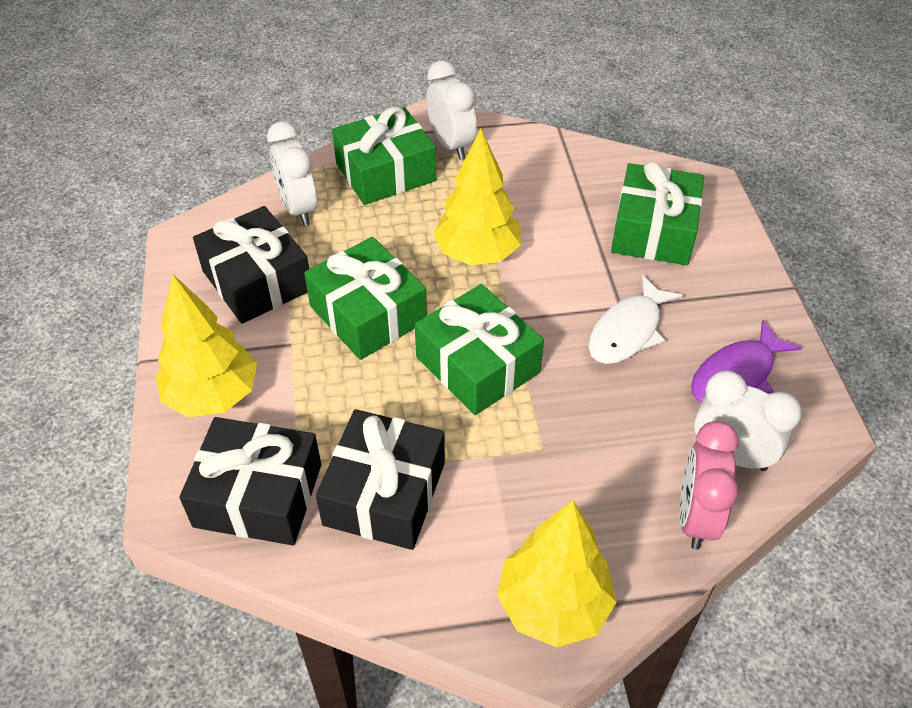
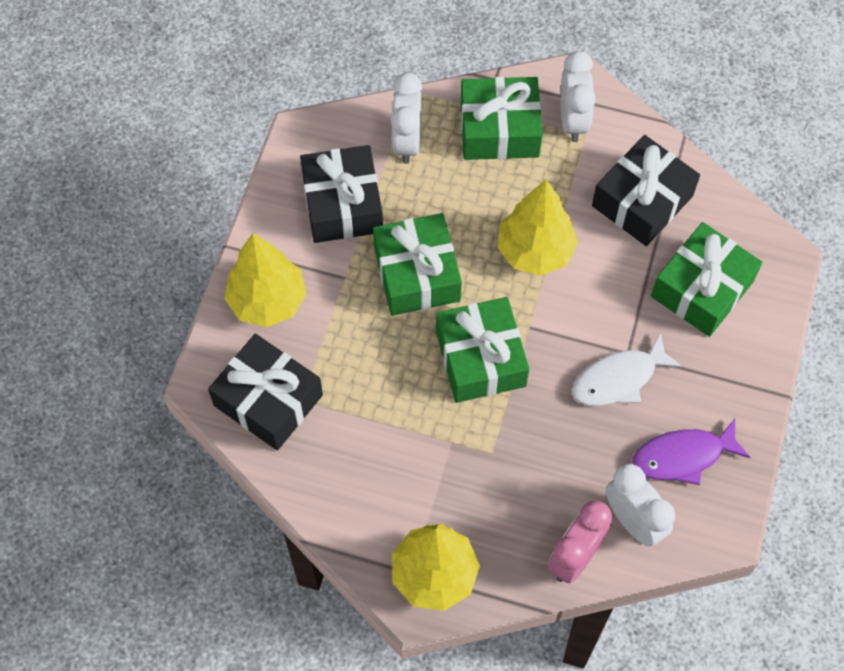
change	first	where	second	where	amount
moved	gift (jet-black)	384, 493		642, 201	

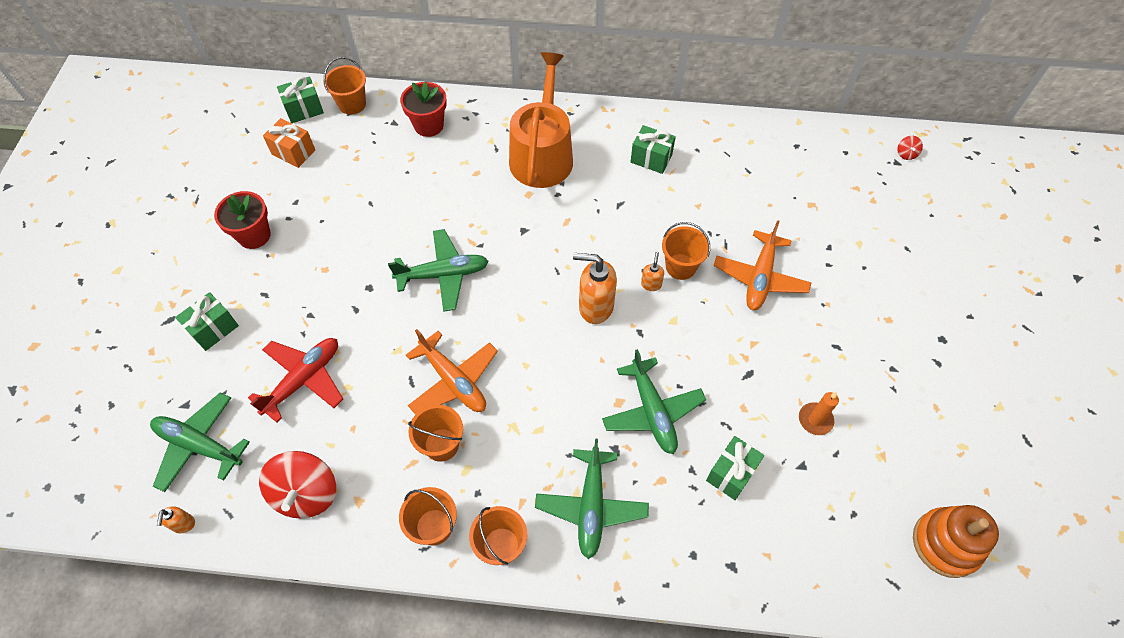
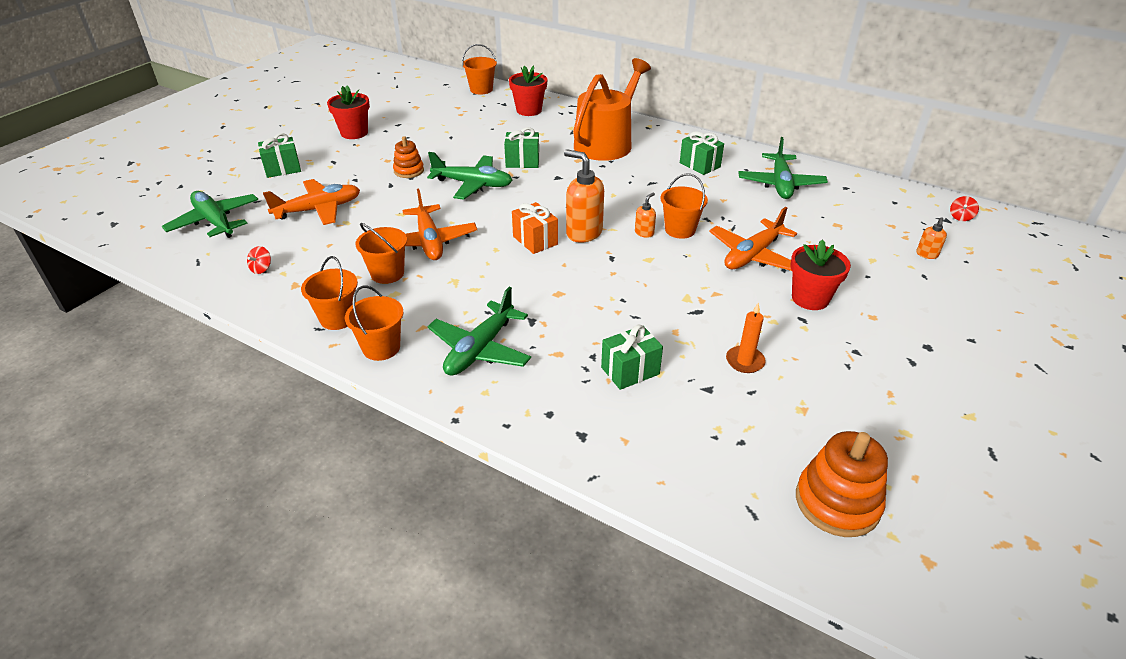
change	first	where	second	where	amount
resized	spinning top (scarlet)	306, 493		261, 269	x0.41
recoloured	aeroplane (scarlet)	303, 379	aeroplane (orange-coloured)	318, 210	
added			stacking rings (orange-coloured)	409, 171	
moved	gift (green)	304, 109		522, 161	
moved	gift (orange-coloured)	293, 152		535, 240	
moved	aeroplane (green)	652, 411		780, 184	
added			flower pot (scarlet)	810, 298	
moved	soap pump (orange-coloured)	183, 524		926, 255	

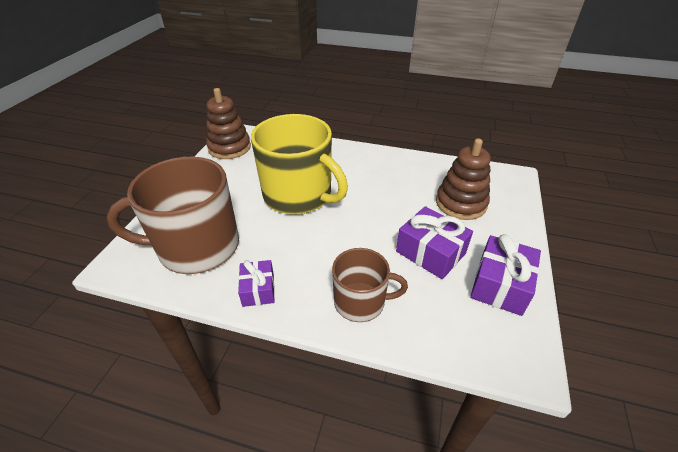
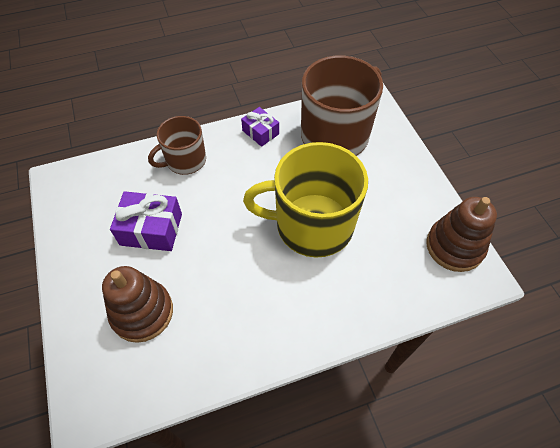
change	first	where	second	where	amount
removed	gift (royal purple)	500, 285			

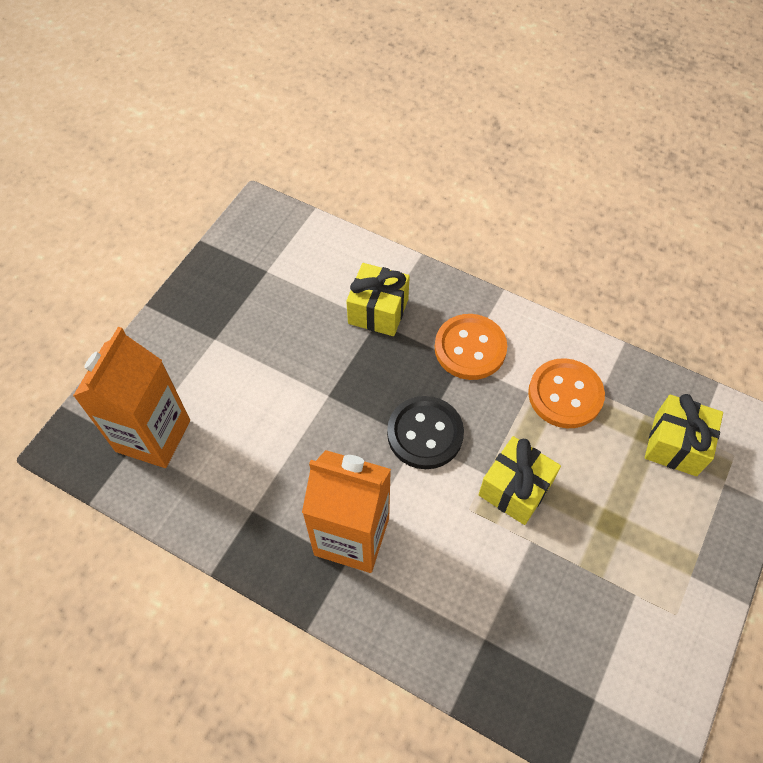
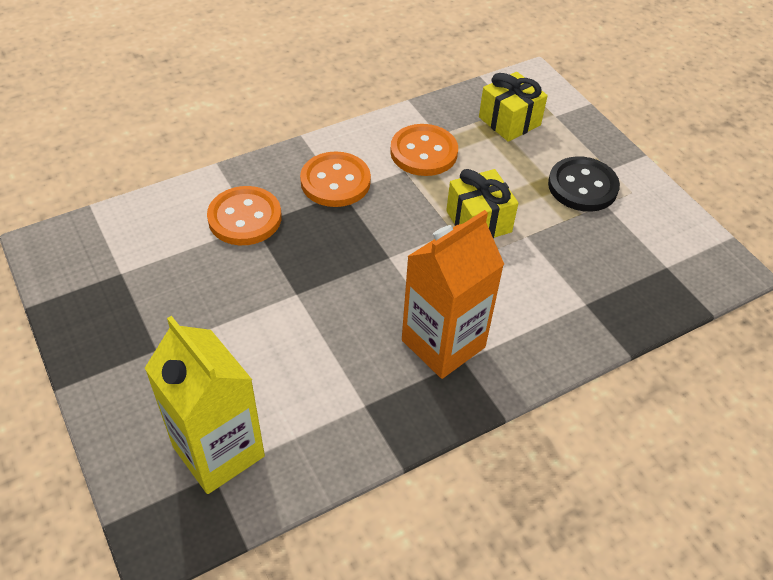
change	first	where	second	where	amount
recoloured	juice carton (orange-coloured)	153, 435	juice carton (yellow)	218, 451	
replaced	gift (yellow)	378, 311	shirt button (orange-coloured)	245, 218	
moved	shirt button (jet-black)	425, 434		582, 186	

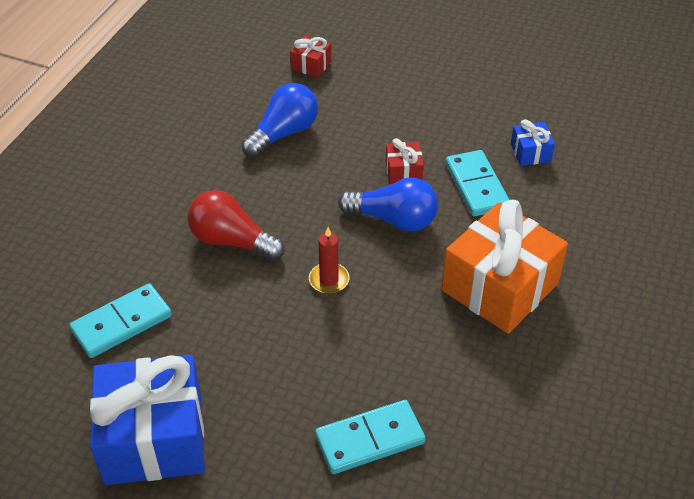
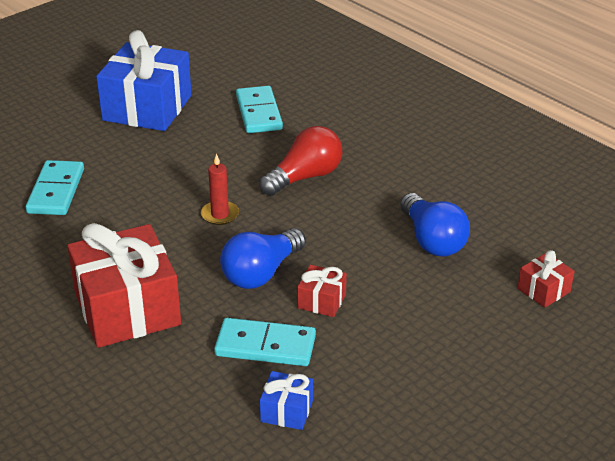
change	first	where	second	where	amount
recoloured	gift (orange-coloured)	500, 287	gift (scarlet)	127, 309	

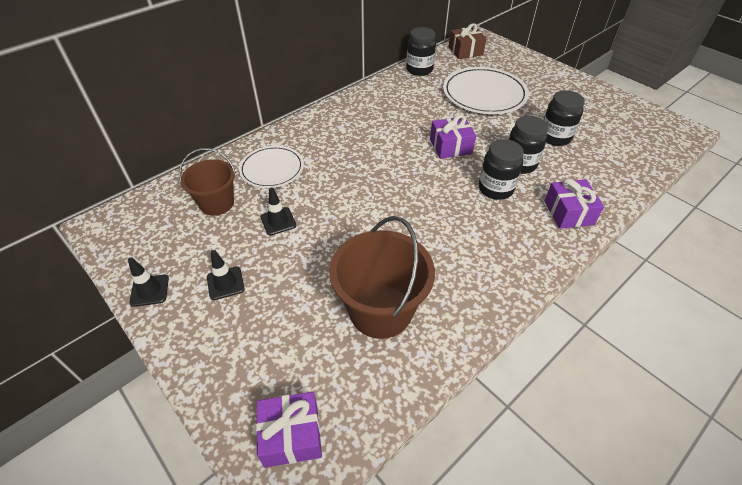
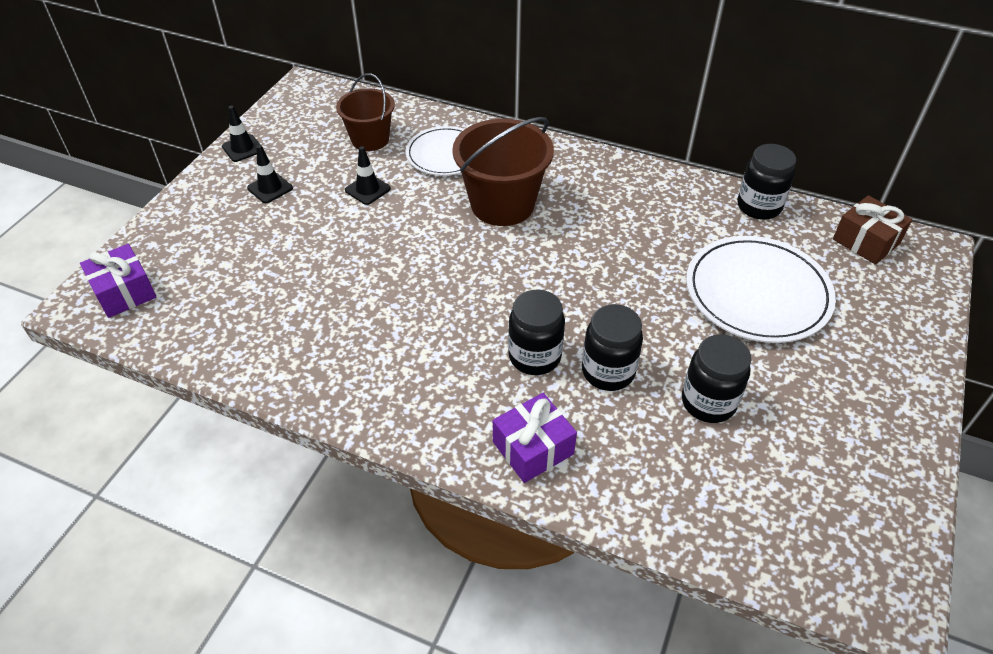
change	first	where	second	where	amount
moved	sand bucket (dark brown)	380, 310		502, 204	
removed	gift (royal purple)	450, 146			

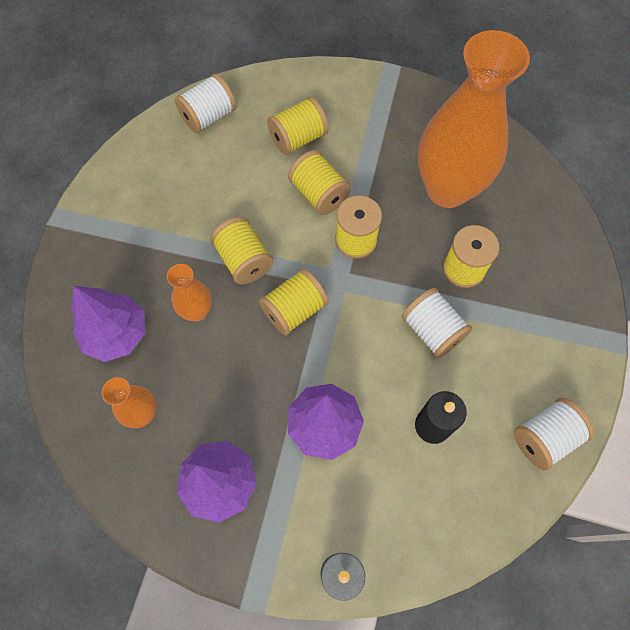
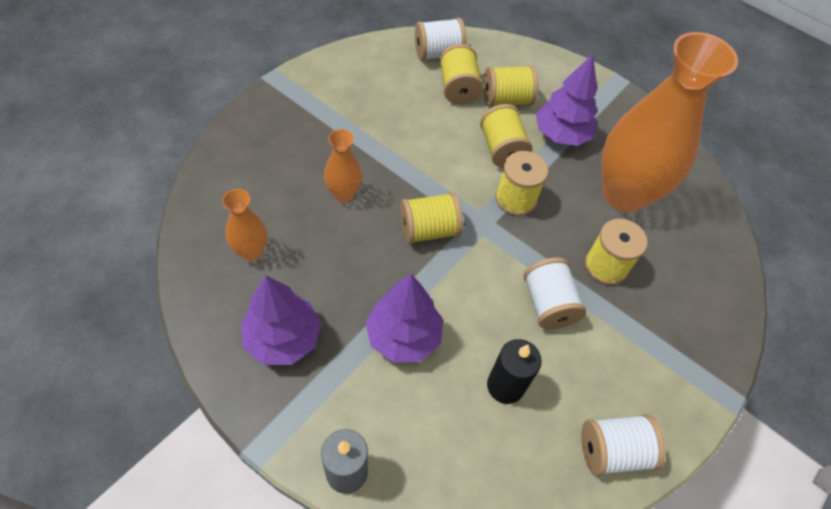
change	first	where	second	where	amount
moved	spool (yellow)	244, 260		458, 88	
moved	tree (royal purple)	116, 334		561, 134	

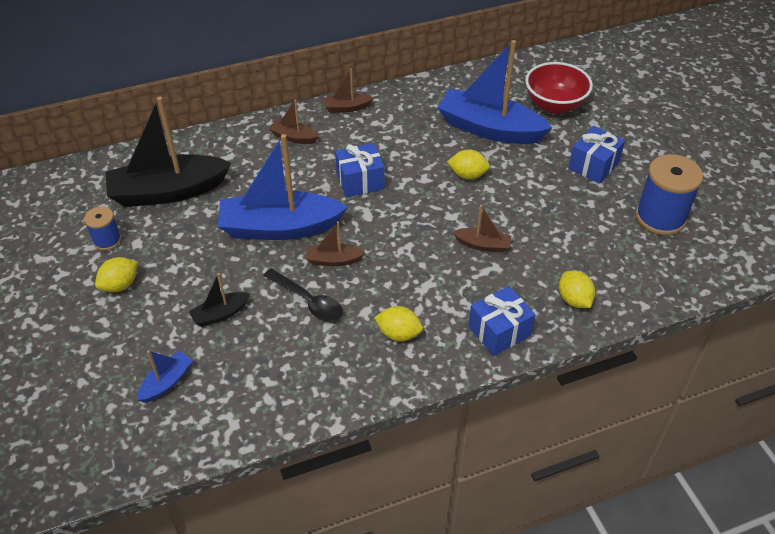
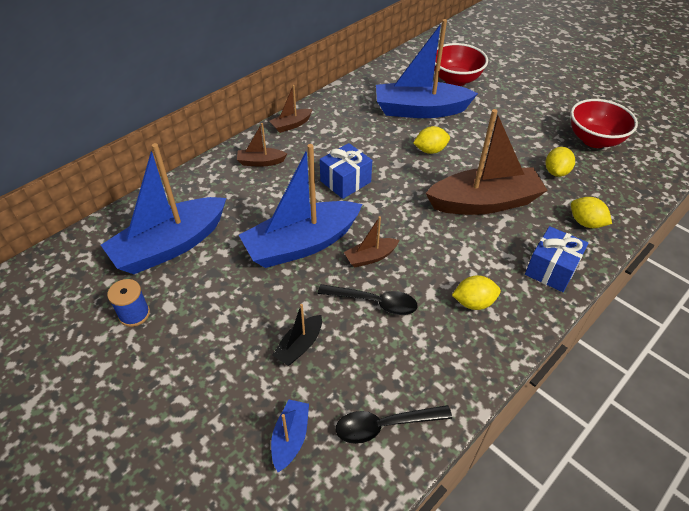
change	first	where	second	where	amount
recoloured	sailboat (jet-black)	168, 192	sailboat (cobalt)	170, 246	
added			tablespoon (jet-black)	385, 425	
resized	sailboat (dark brown)	483, 245		484, 202	x2.22
moved	lemon (yellow)	120, 285		556, 172	
replaced	spool (cobalt)	660, 217	serving bowl (scarlet)	594, 140	
removed	gift (cobalt)	593, 165			

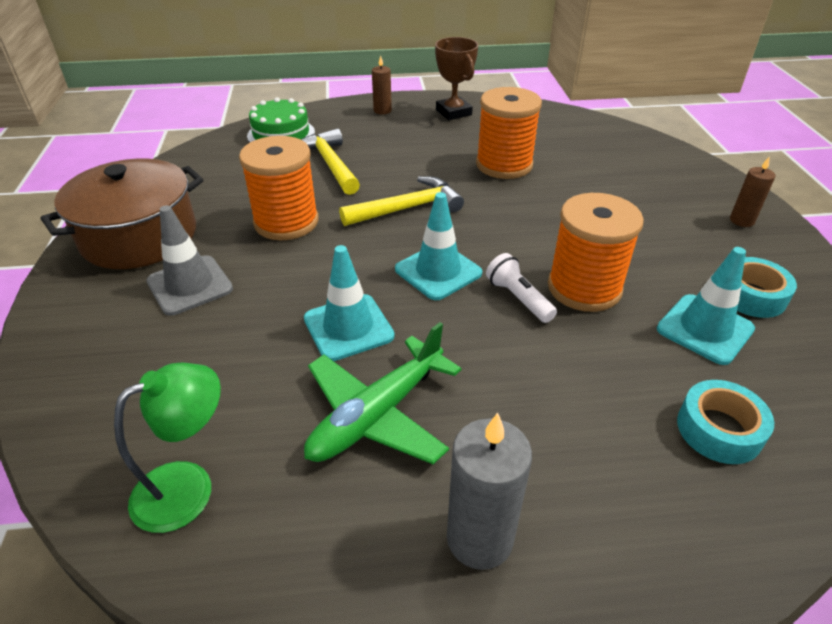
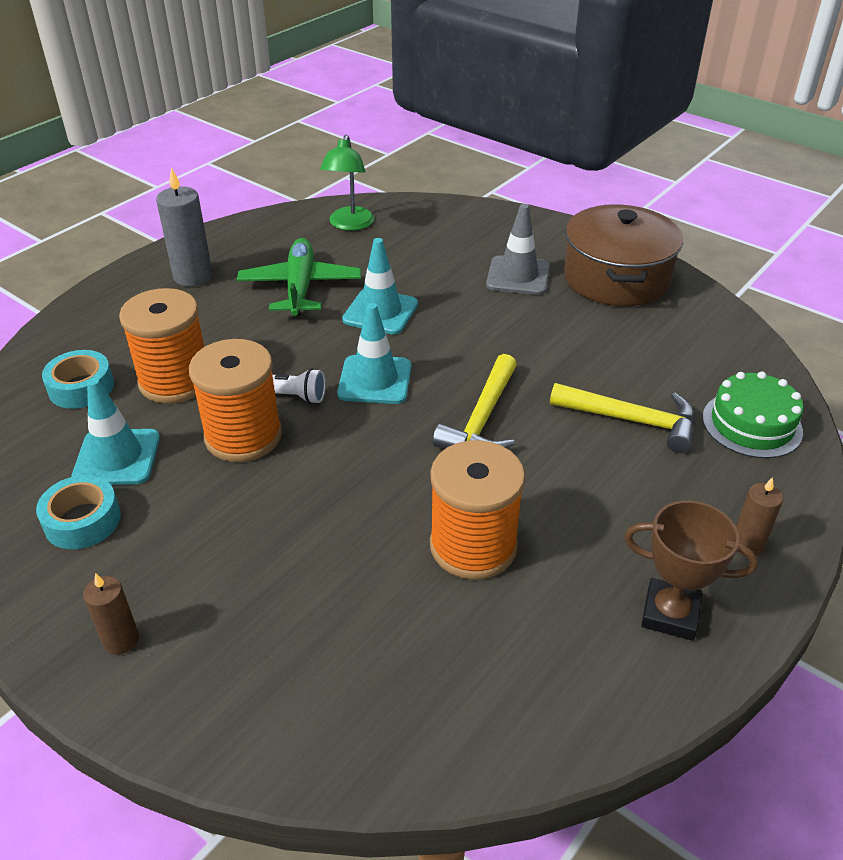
change	first	where	second	where	amount
moved	spool (orange-coloured)	286, 222		175, 381	

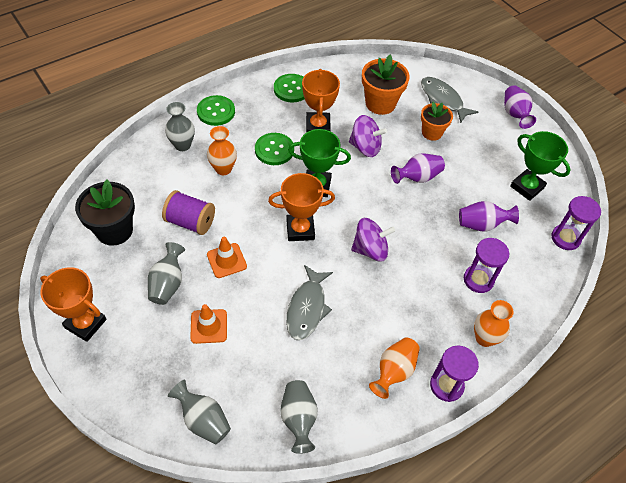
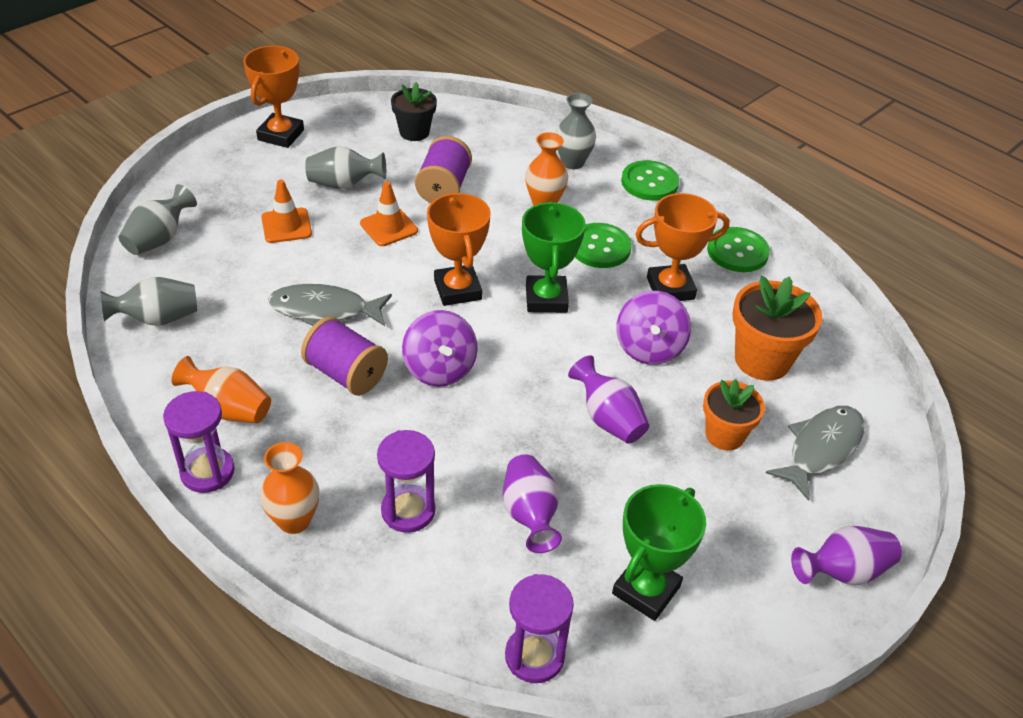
change	first	where	second	where	amount
added			spool (royal purple)	346, 374	
resized	flower pot (jet-black)	114, 230		414, 132	x0.66

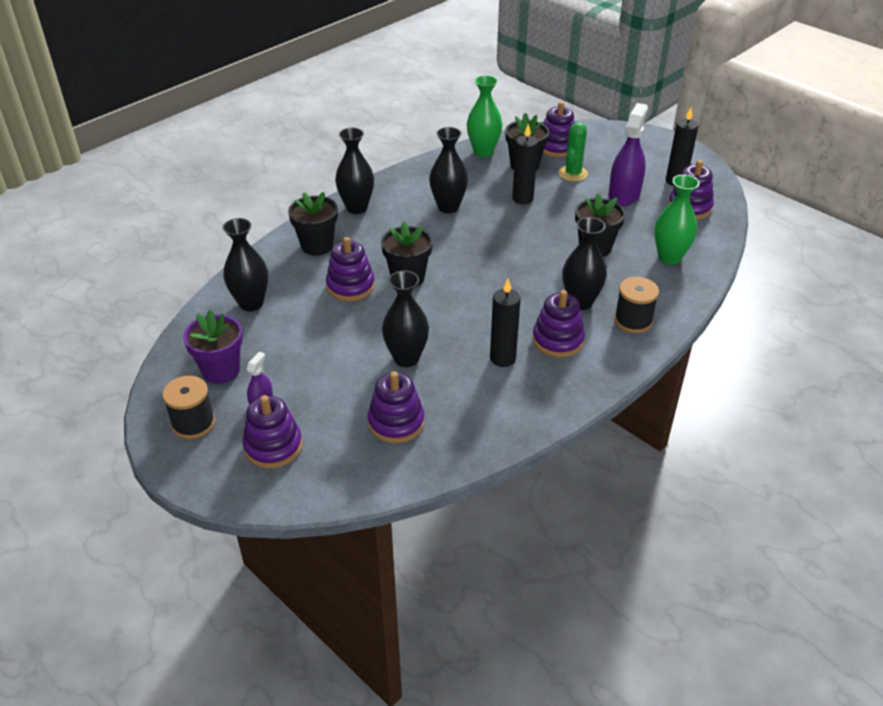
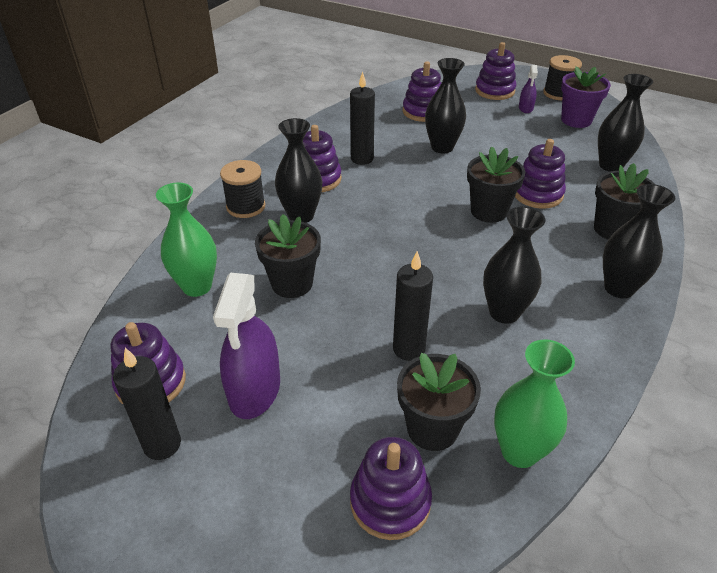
change	first	where	second	where	amount
removed	prickly plant (green)	573, 174			

